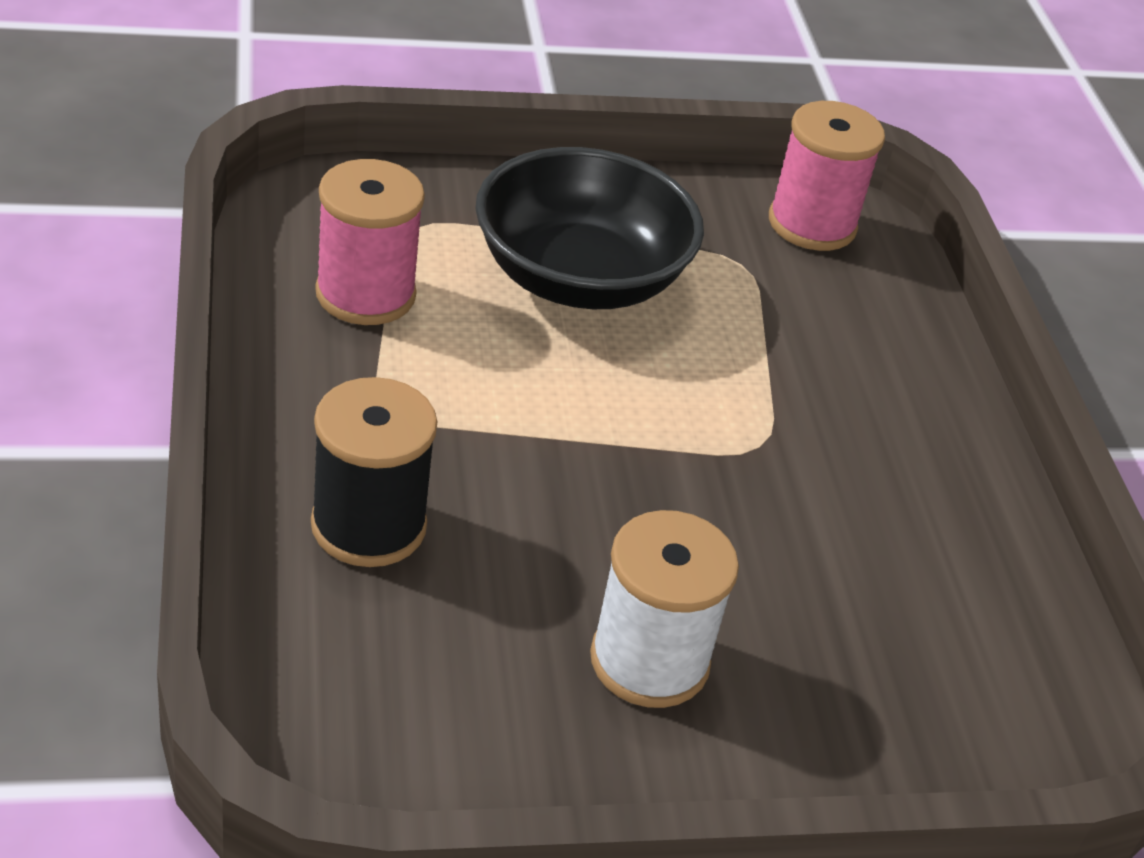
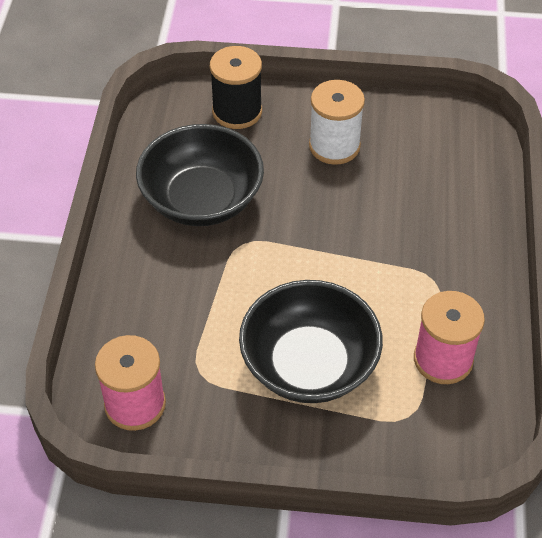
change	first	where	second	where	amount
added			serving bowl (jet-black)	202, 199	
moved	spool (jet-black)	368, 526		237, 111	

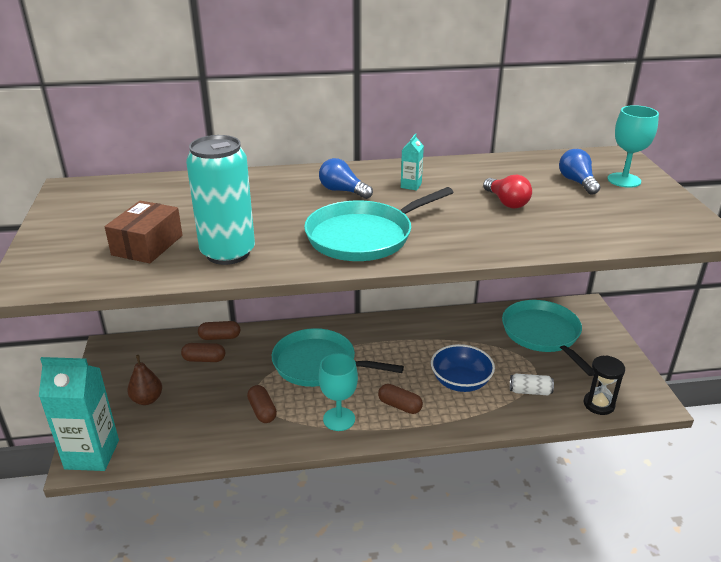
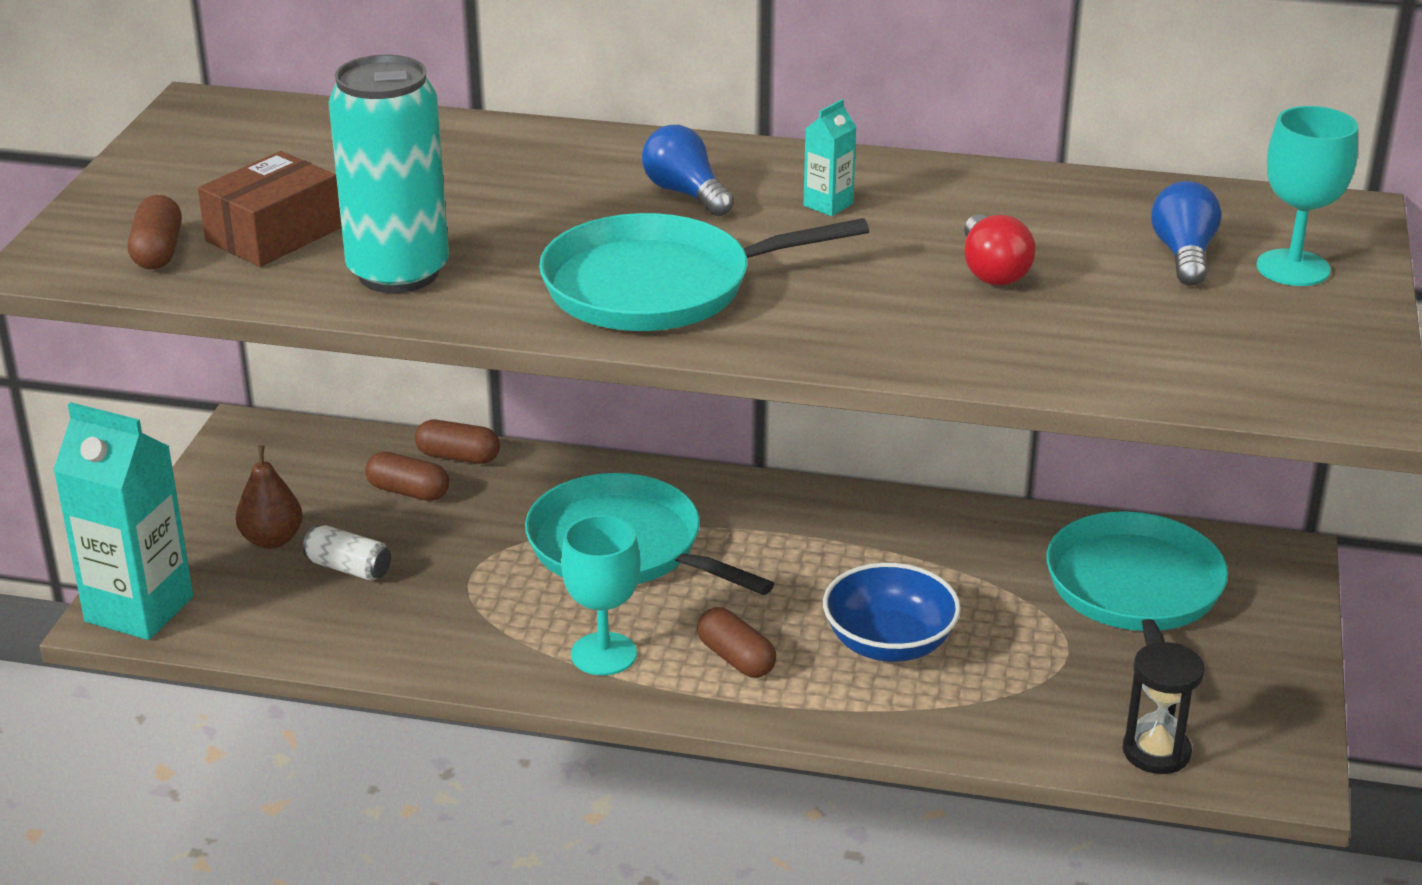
change	first	where	second	where	amount
moved	pill (dark brown)	262, 411		158, 251	
moved	can (white)	530, 391		348, 568	

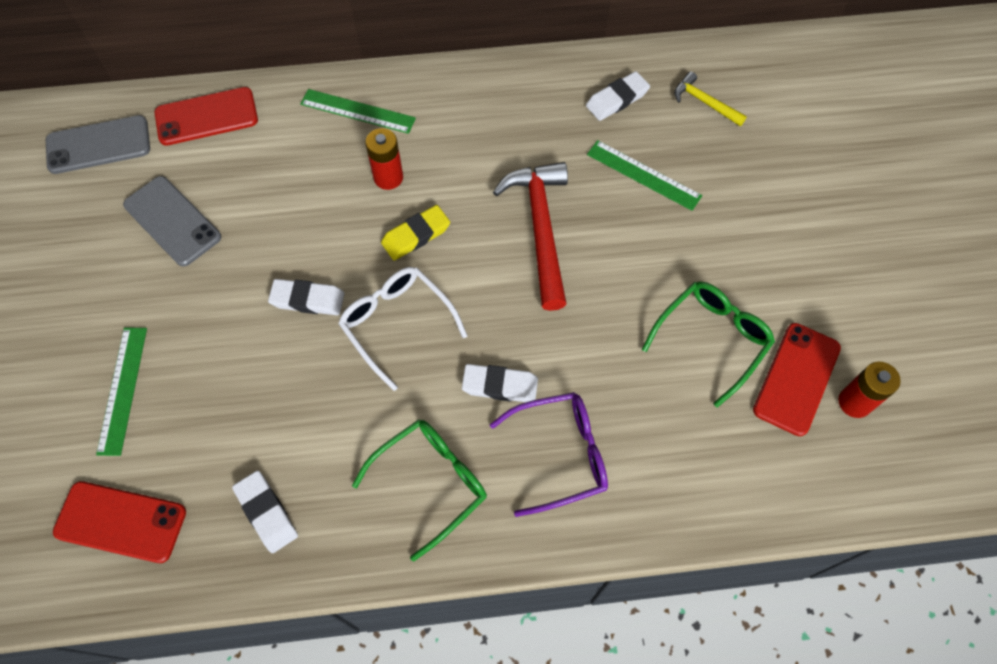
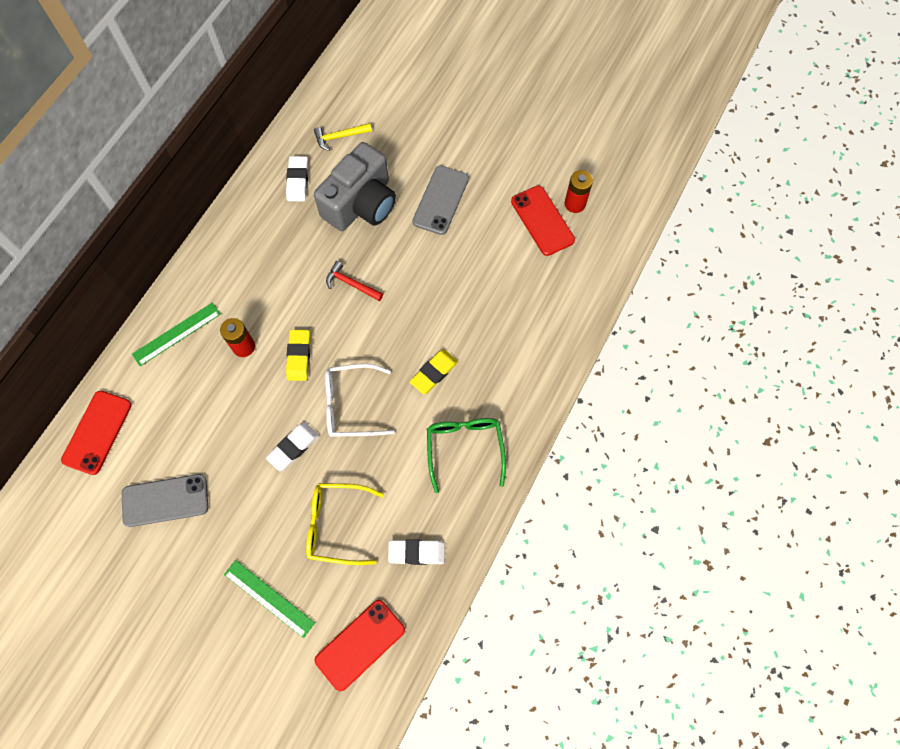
change	first	where	second	where	amount
added			eyeglasses (yellow)	336, 525	
replaced	measuring stick (green)	643, 175	photo camera (gray)	361, 204	
resized	claw hammer (scarlet)	540, 229		351, 284	x0.52
recoloured	eraser (white)	500, 385	eraser (yellow)	434, 373	
moved	phone (gray)	98, 145		440, 200	
removed	eyeglasses (royal purple)	561, 454			
removed	eyeglasses (green)	712, 339			

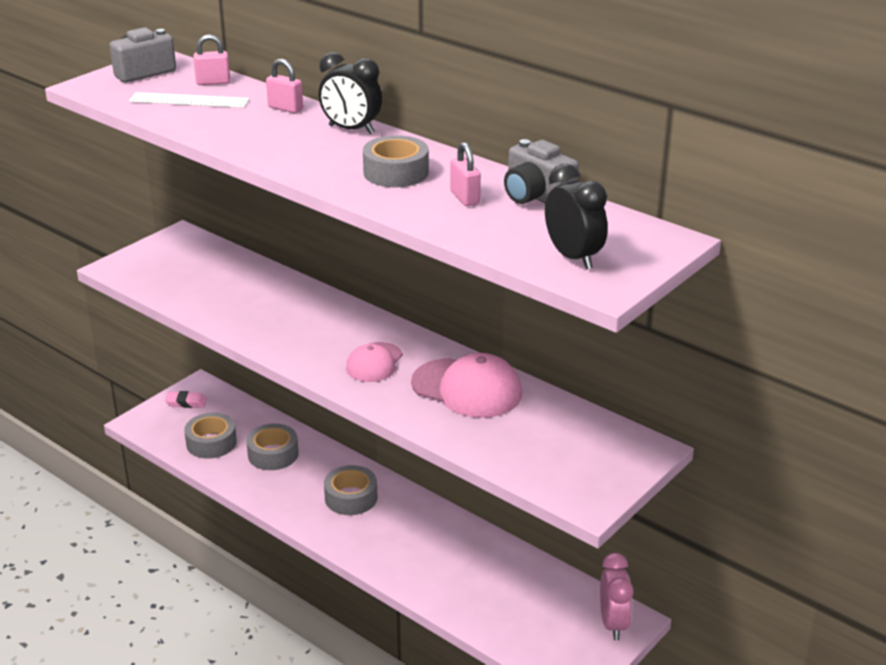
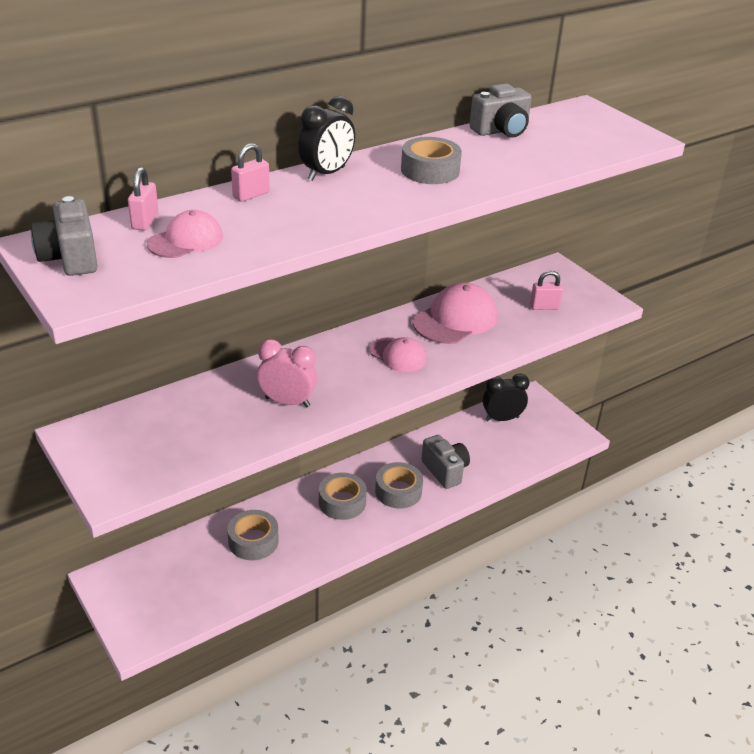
change	first	where	second	where	amount
replaced	measuring stick (white)	189, 100	peaked cap (rosy)	186, 240	
moved	clock (rosy)	613, 623		287, 402	
moved	tape (gray)	211, 443		398, 491	
added			photo camera (gray)	445, 471	
moved	clock (jet-black)	573, 257		502, 419	
moved	lock (rosy)	465, 198		544, 307	
removed	eraser (rosy)	186, 402			

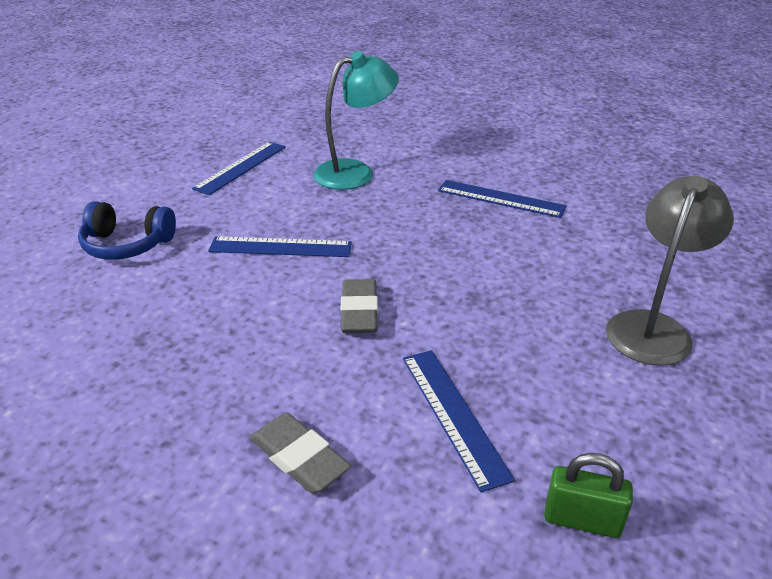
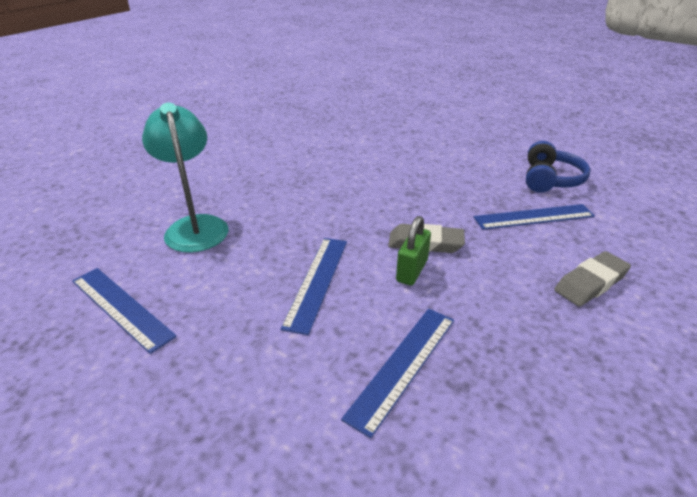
change	first	where	second	where	amount
moved	measuring stick (cobalt)	501, 199		403, 366	
moved	lock (green)	582, 520		412, 271	
moved	headphones (cobalt)	127, 245		549, 179	
removed	reading lamp (gray)	653, 327			

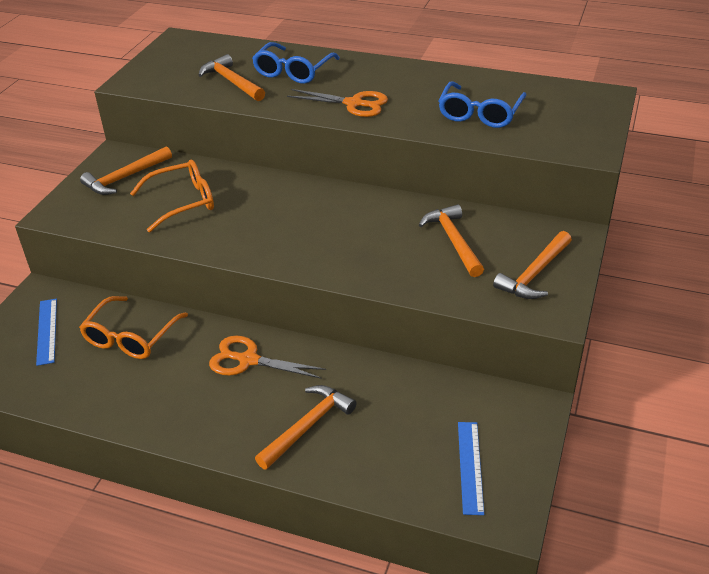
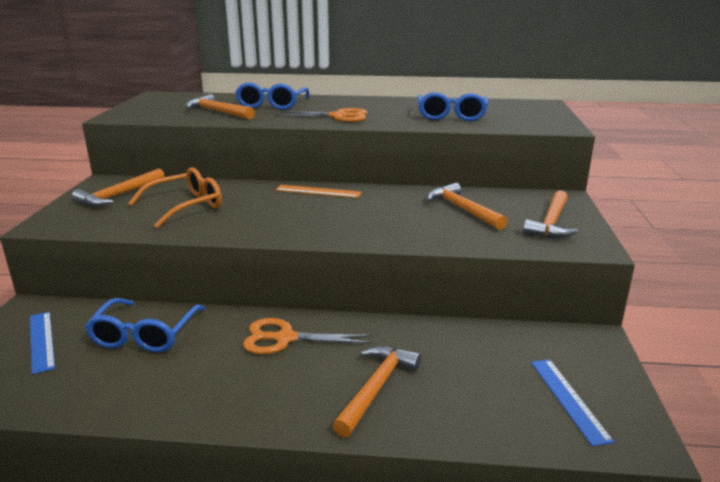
change	first	where	second	where	amount
recoloured	eyeglasses (orange-coloured)	130, 337	eyeglasses (cobalt)	144, 335	
added			measuring stick (orange-coloured)	318, 191	

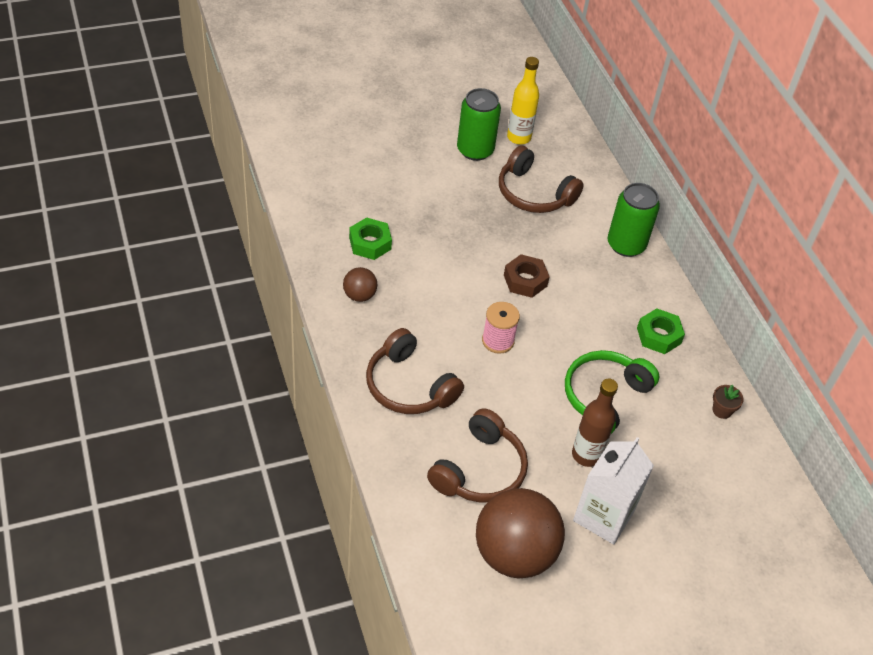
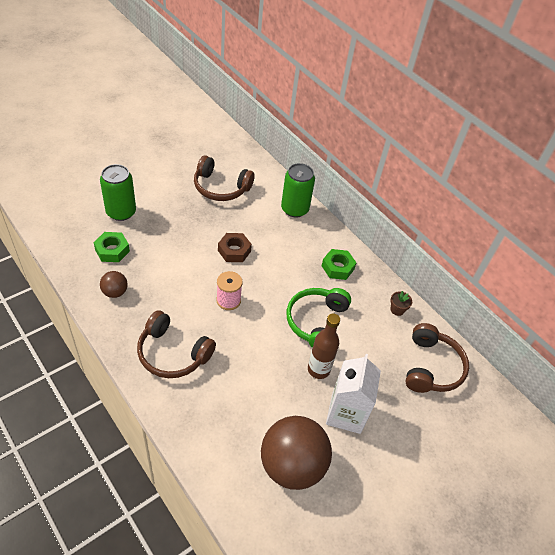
change	first	where	second	where	amount
moved	can (green)	475, 150		121, 212	
moved	headphones (dark brown)	479, 470		431, 367	
removed	flask (yellow)	519, 137			

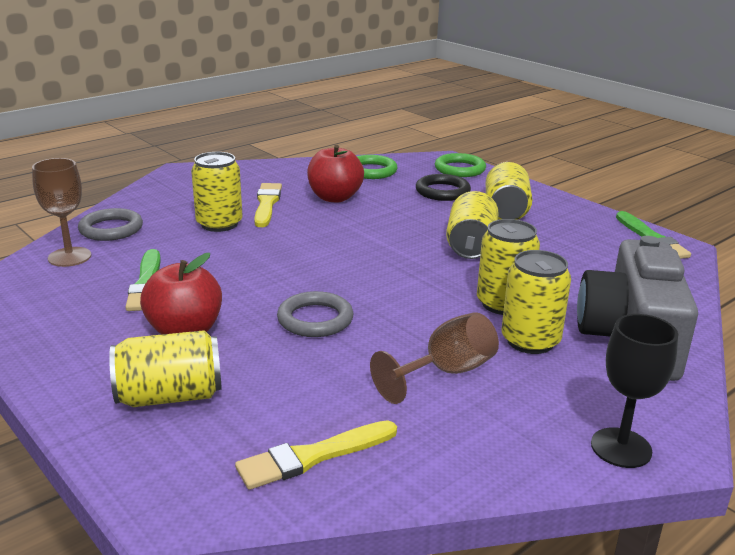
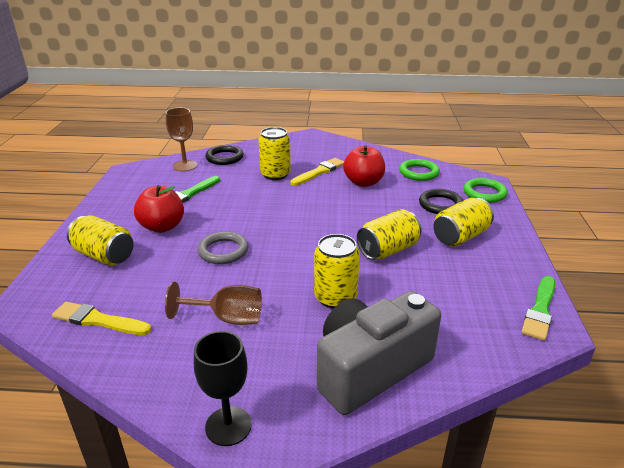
change	first	where	second	where	amount
recoloured	torus (gray)	111, 229	torus (jet-black)	224, 157	
removed	can (yellow)	530, 341			

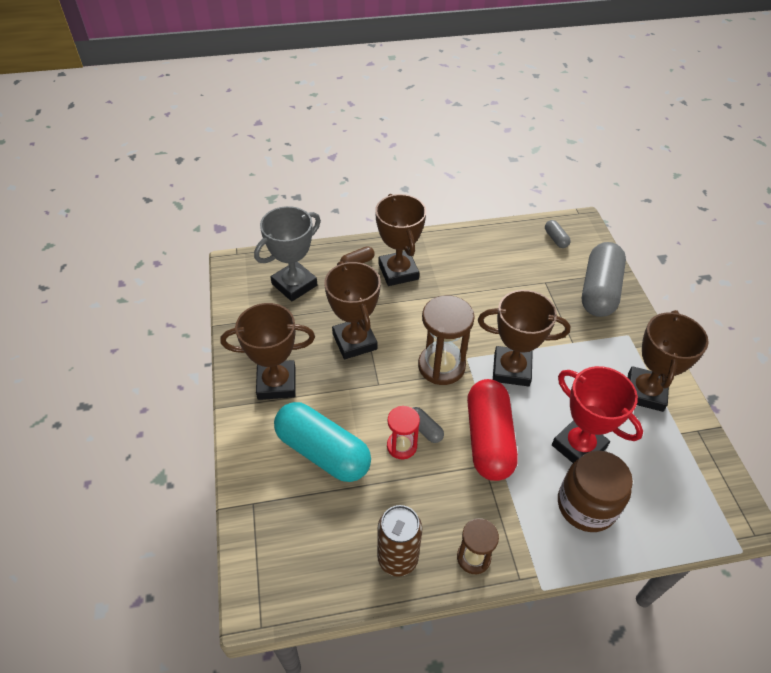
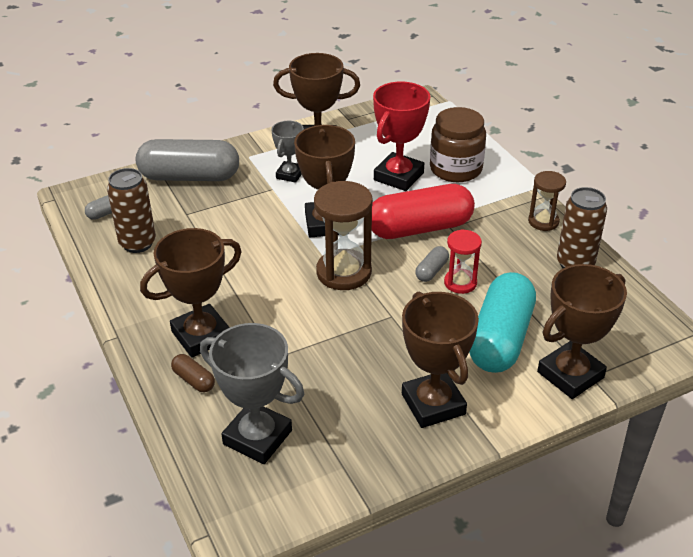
change	first	where	second	where	amount
added			can (dark brown)	137, 243	
added			award cup (gray)	290, 174	
moved	award cup (dark brown)	354, 341		570, 375	

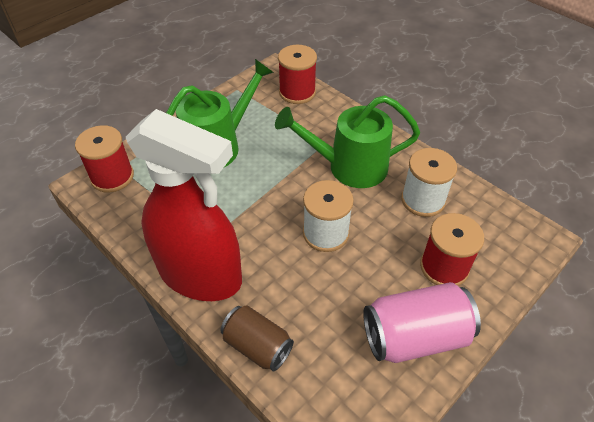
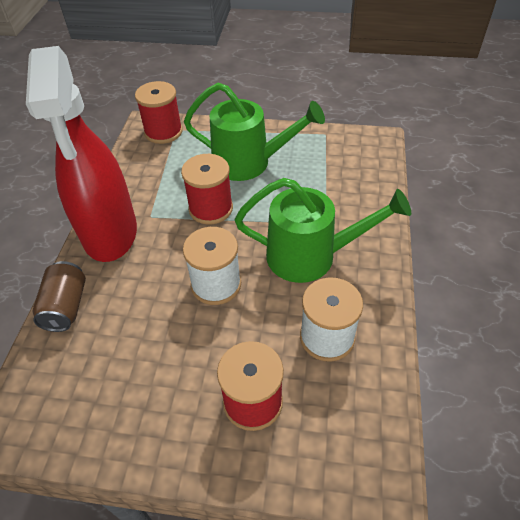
change	first	where	second	where	amount
moved	spool (scarlet)	297, 92		211, 208	
turned	sprinkling can (green)	348, 167		312, 256	135 degrees clockwise
removed	can (rosy)	415, 336			

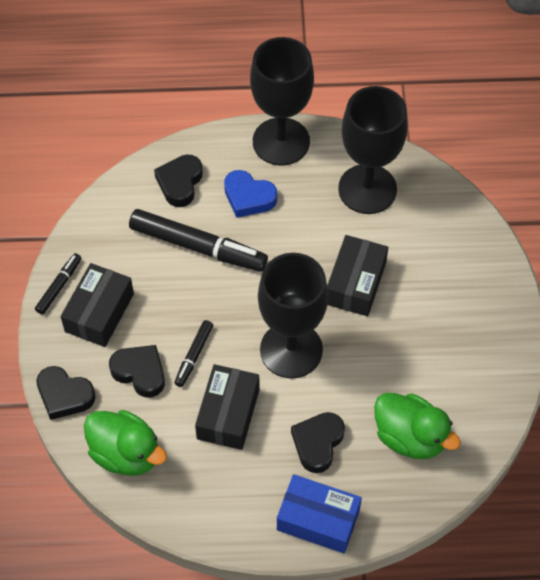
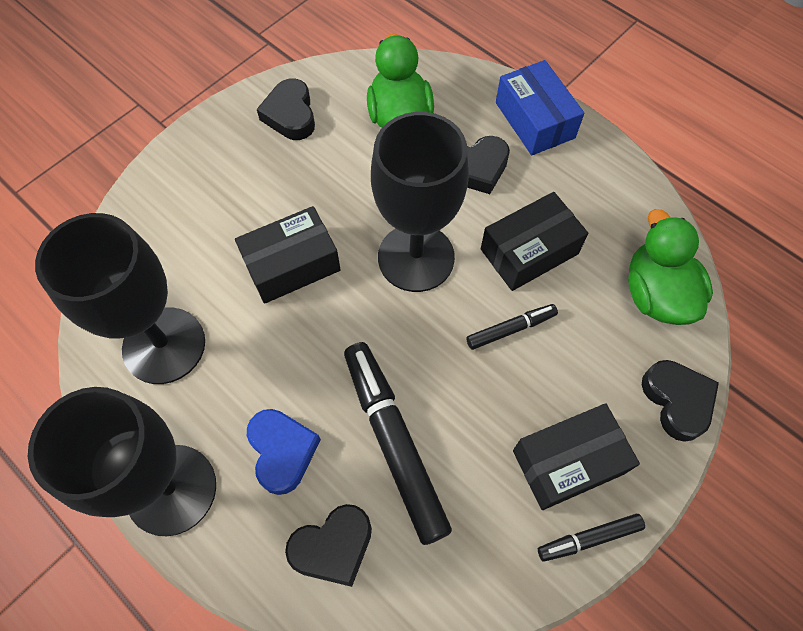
change	first	where	second	where	amount
moved	love heart (jet-black)	140, 372		290, 115	

